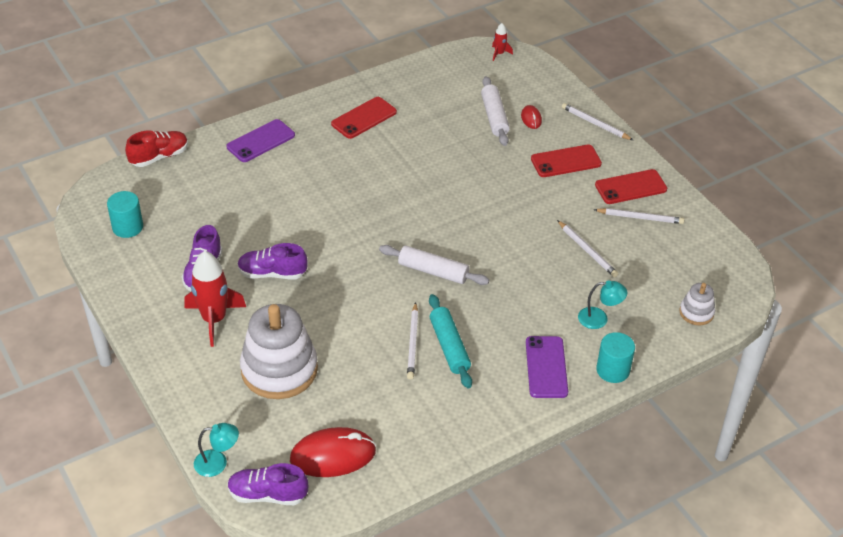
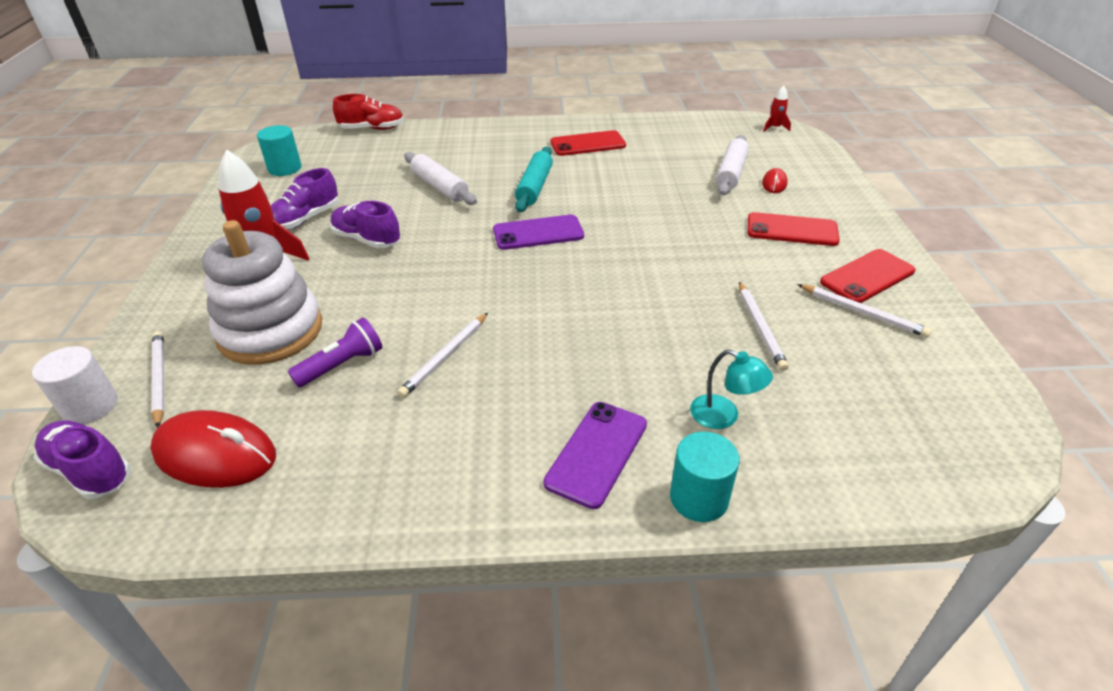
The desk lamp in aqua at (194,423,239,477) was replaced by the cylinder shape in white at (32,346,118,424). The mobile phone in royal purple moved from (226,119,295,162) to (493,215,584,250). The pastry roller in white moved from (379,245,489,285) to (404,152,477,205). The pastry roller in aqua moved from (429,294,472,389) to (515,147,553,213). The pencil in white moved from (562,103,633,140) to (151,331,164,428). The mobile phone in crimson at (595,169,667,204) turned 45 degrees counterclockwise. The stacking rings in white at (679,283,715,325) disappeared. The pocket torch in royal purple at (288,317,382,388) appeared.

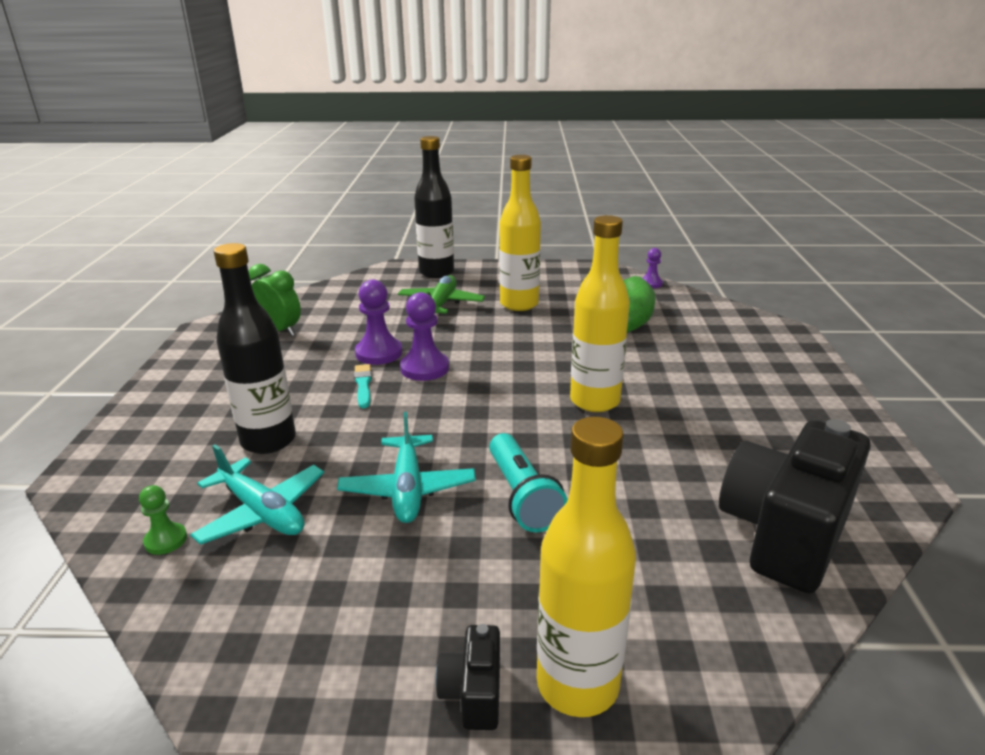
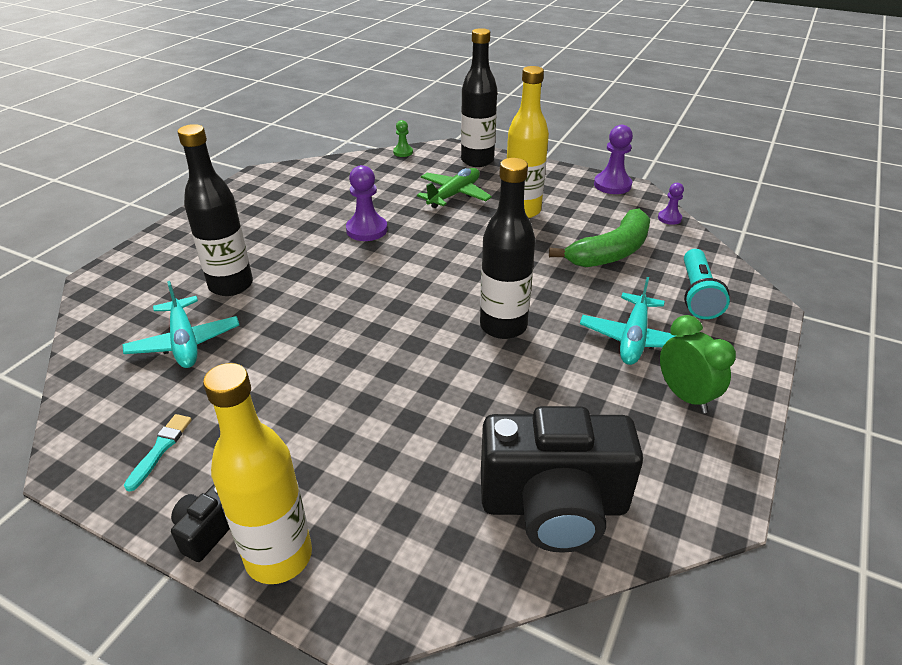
The chess pawn in leaf-green moved from (139,485,187,555) to (393,120,413,157). The bedside clock in leaf-green moved from (249,264,301,337) to (660,315,736,413). The toy plane in aqua moved from (337,412,476,523) to (580,277,675,365). The brush in aqua moved from (354,364,372,408) to (124,414,192,492). The chess pawn in royal purple moved from (400,292,449,381) to (594,125,633,194). The pocket torch in aqua moved from (489,433,568,532) to (684,249,730,319). The drink bottle in golden at (570,215,630,412) became the drink bottle in ebony at (480,158,535,339). The compact camera in ebony at (719,419,871,594) turned 150 degrees counterclockwise.

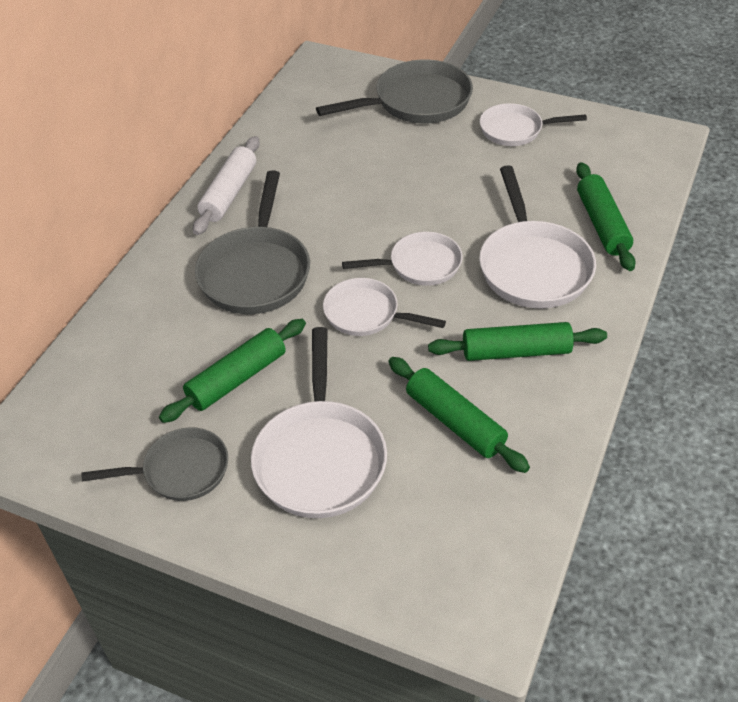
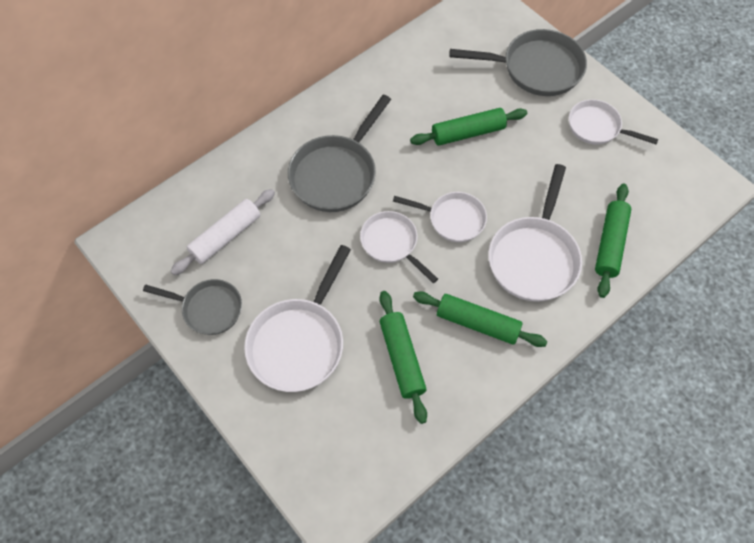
The pastry roller in leaf-green moved from (159,319,306,423) to (410,108,527,146). The pastry roller in white moved from (193,136,260,235) to (170,189,275,275).

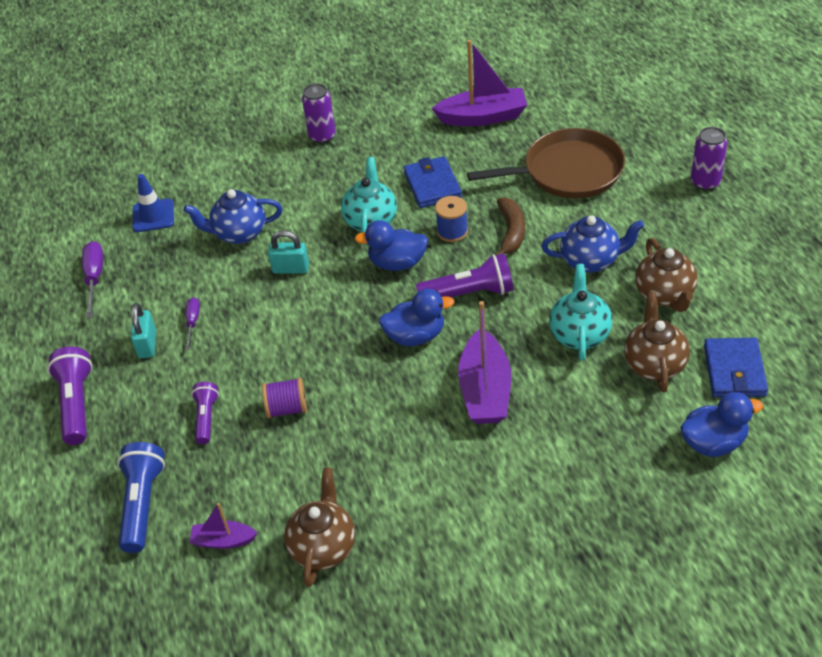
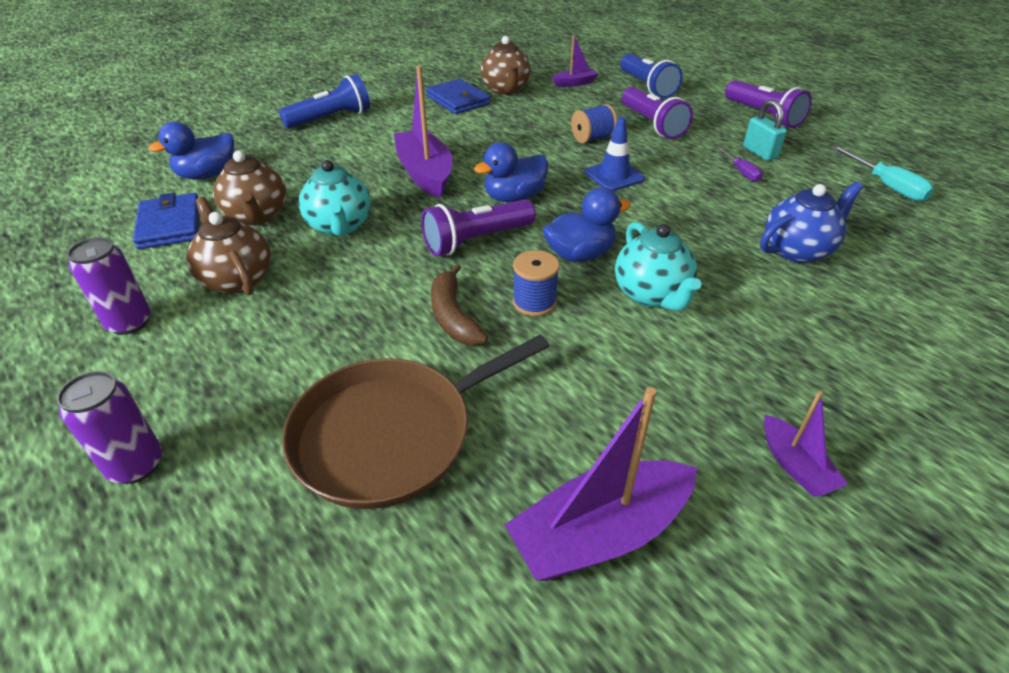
The flat screwdriver in royal purple at (82,241,103,318) became the flat screwdriver in aqua at (831,145,934,201). The traffic cone in blue moved from (132,174,174,232) to (585,117,645,191). The pocket torch in royal purple at (191,382,219,444) changed to 1.62 times the size. The bobbin in royal purple at (262,378,307,419) became the bobbin in blue at (571,104,618,144). The lock in aqua at (268,230,309,274) disappeared. The can in royal purple moved from (302,83,336,144) to (67,237,151,335). The card wallet in blue moved from (404,156,462,208) to (426,79,490,114). The tea pot in blue at (541,216,644,273) disappeared. The pocket torch in blue at (279,74,370,129) appeared. The boat in royal purple at (764,391,848,497) appeared.

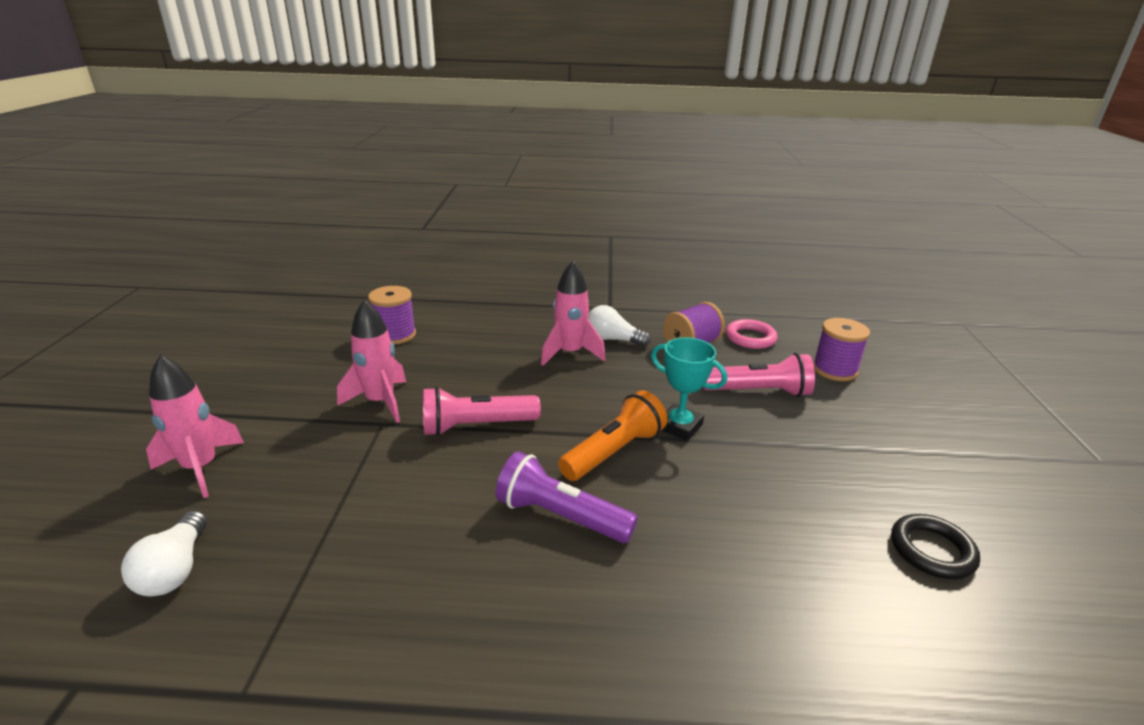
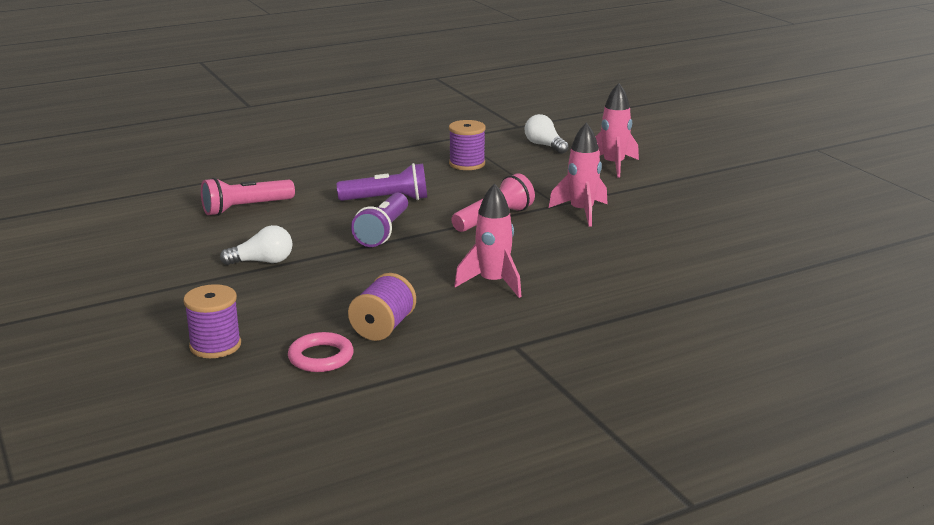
The bobbin in royal purple moved from (368,286,416,345) to (449,120,486,170). The pocket torch in orange at (558,390,668,481) became the pocket torch in royal purple at (351,193,408,247). The lightbulb in white moved from (588,305,651,347) to (220,225,292,265). The trophy in aqua at (651,337,727,441) disappeared. The pocket torch in pink moved from (703,353,815,397) to (201,177,295,216). The torus in ebony at (891,514,980,579) disappeared.

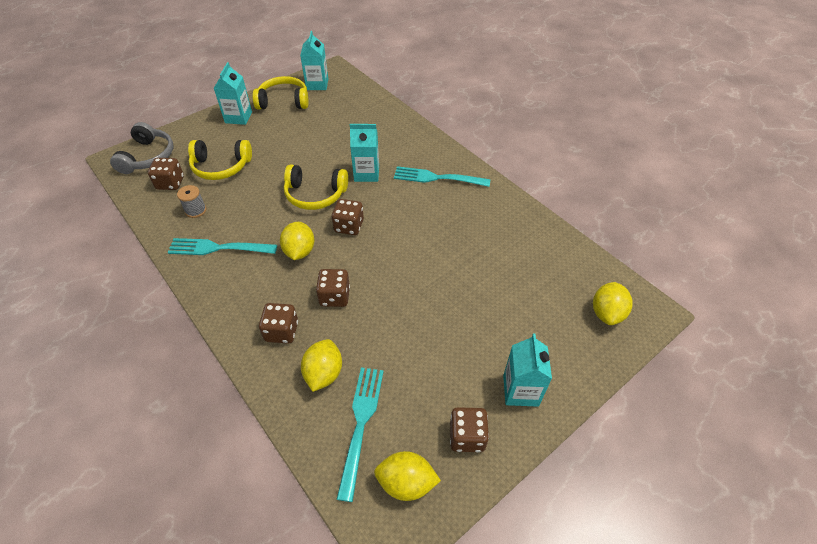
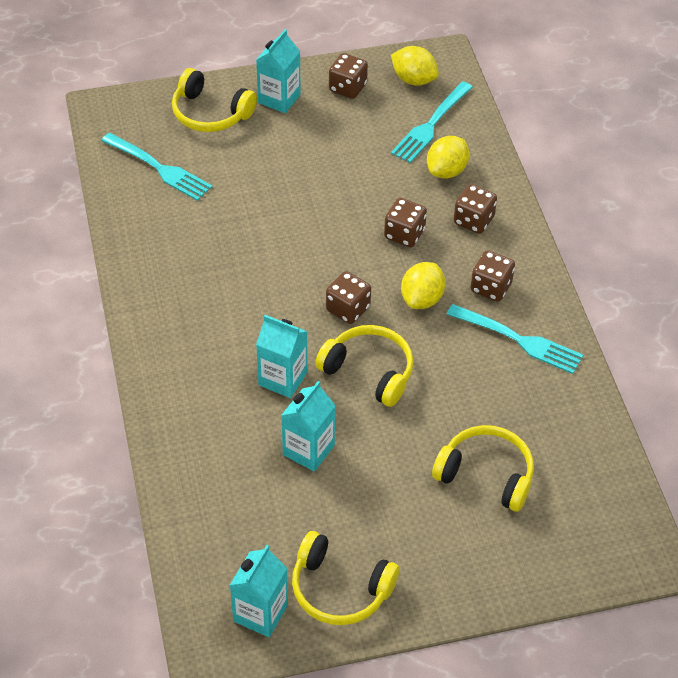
The headset in ash-grey at (110,122,173,174) disappeared. The game die in dark brown moved from (148,158,184,190) to (471,250,515,302). The bobbin in ash-grey at (177,185,206,218) disappeared. The carton in aqua moved from (213,62,252,125) to (281,381,336,472). The table fork in aqua moved from (394,166,490,187) to (101,133,212,201). The lemon in golden at (593,282,633,325) disappeared. The headset in golden at (172,68,257,132) appeared.

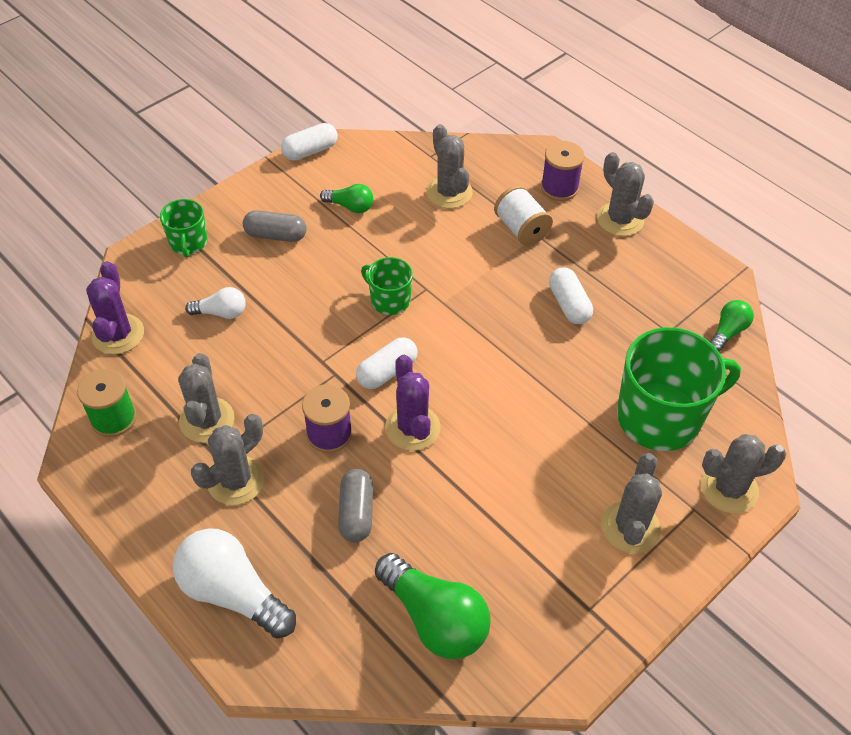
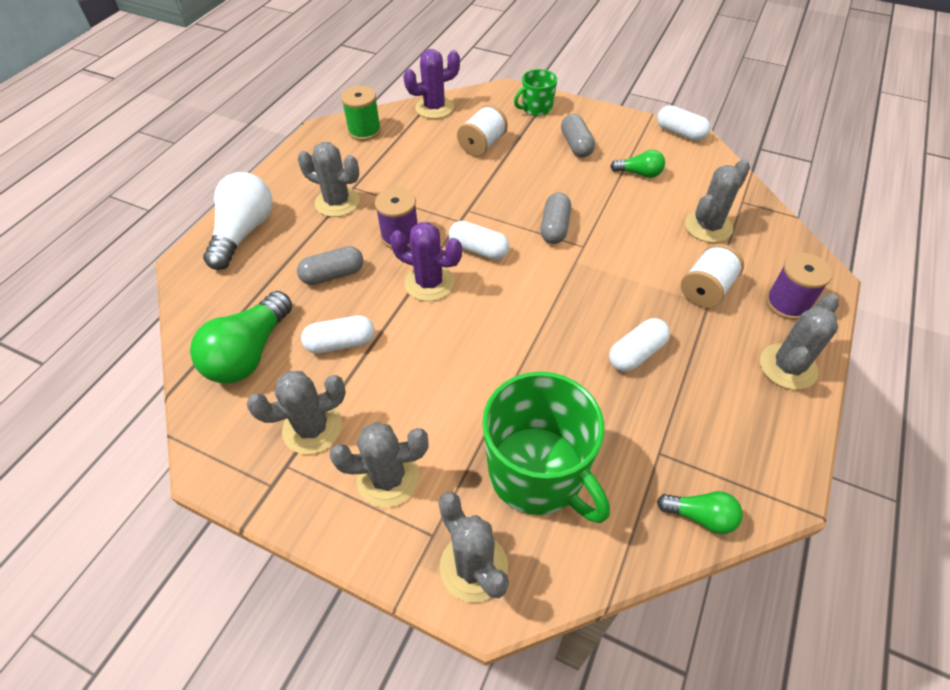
The cactus in ash-grey moved from (178,353,235,443) to (246,371,346,454). The lightbulb in white at (185,287,246,319) was replaced by the bobbin in white at (457,104,508,157). The lightbulb in leaf-green at (320,184,373,213) turned 75 degrees counterclockwise. The tea mug in leaf-green at (361,257,413,315) was replaced by the pill in ash-grey at (541,193,571,244). The cactus in royal purple at (385,355,441,451) turned 60 degrees clockwise. The pill in white at (301,315,375,354) appeared.

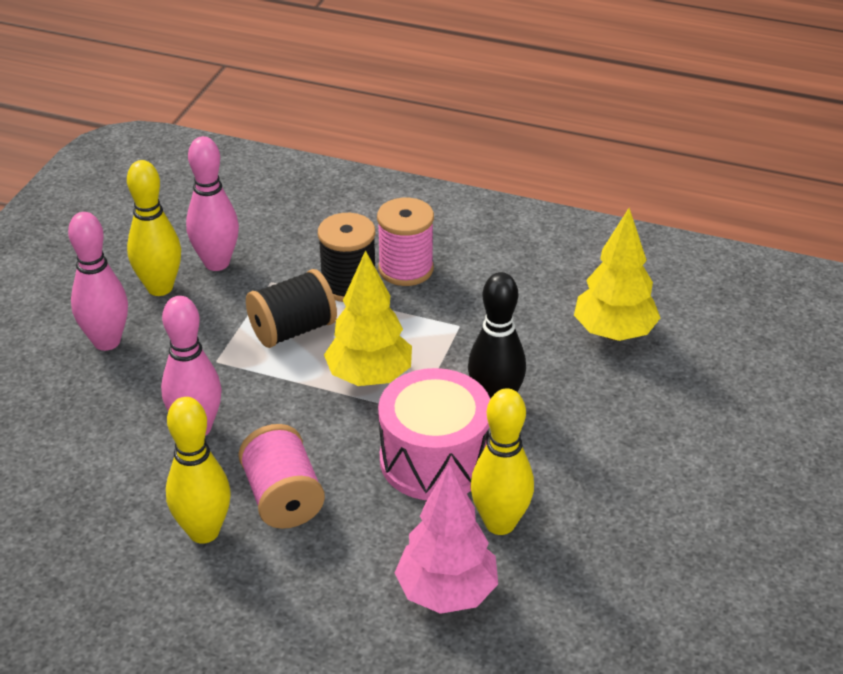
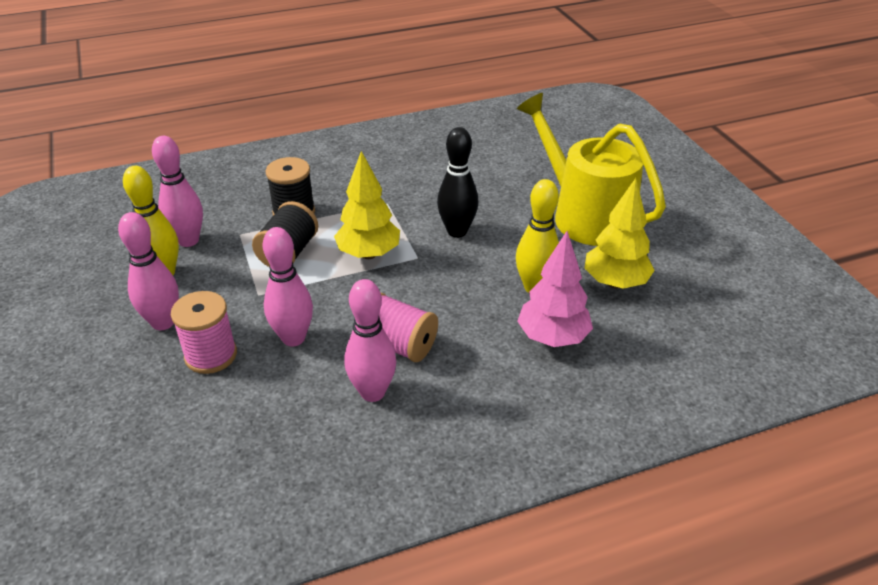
The tenpin in golden at (166,397,231,544) became the tenpin in pink at (344,279,396,402). The bobbin in pink moved from (377,198,434,286) to (171,291,237,374). The drum in pink at (378,368,490,500) disappeared. The fir tree in golden moved from (574,208,660,341) to (585,178,655,289). The sprinkling can in golden at (517,93,666,246) appeared.

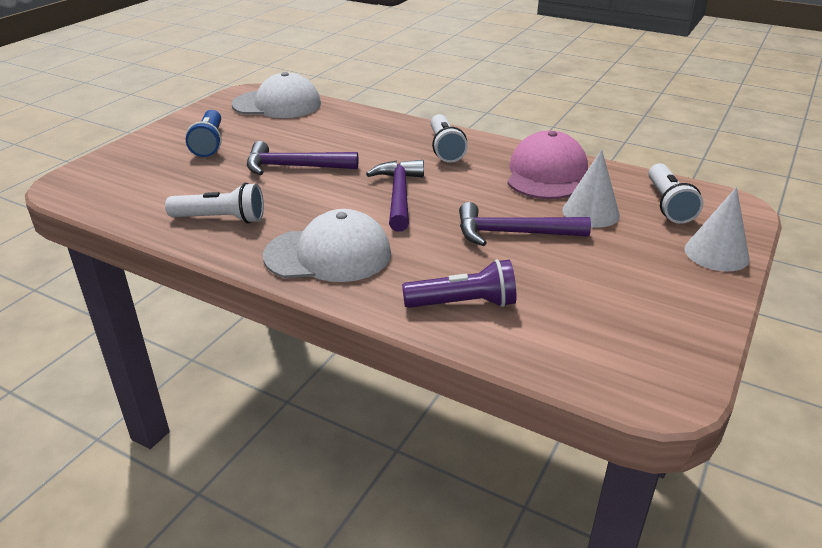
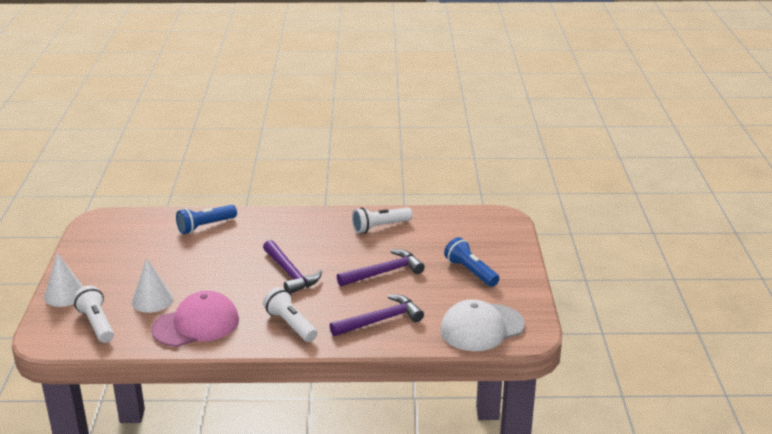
The cap in white at (263,209,391,282) disappeared. The pocket torch in royal purple at (402,259,516,308) became the pocket torch in blue at (176,205,237,234). The hammer in royal purple moved from (459,202,591,246) to (330,294,424,336). The cap in pink at (507,130,588,199) turned 105 degrees counterclockwise.

